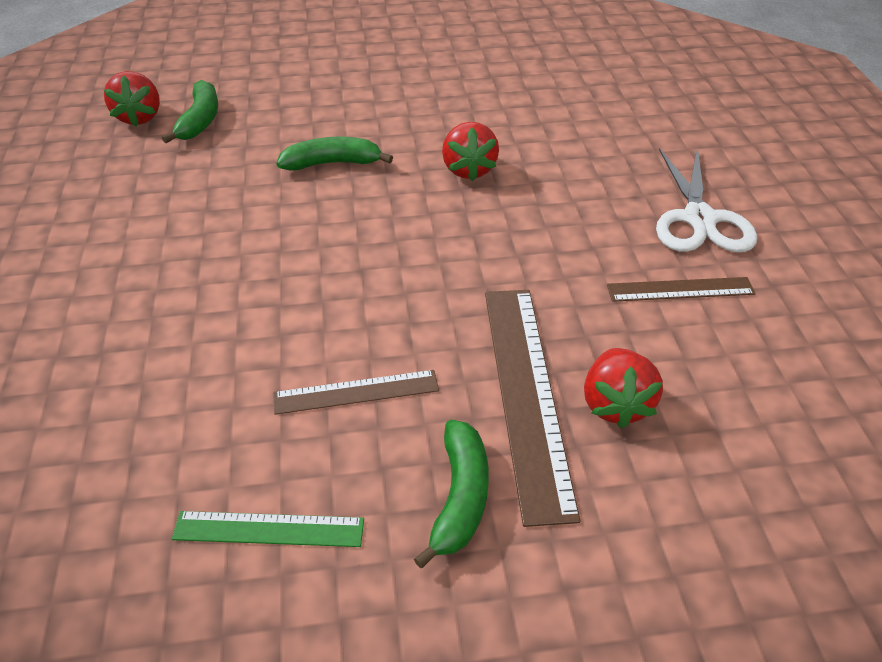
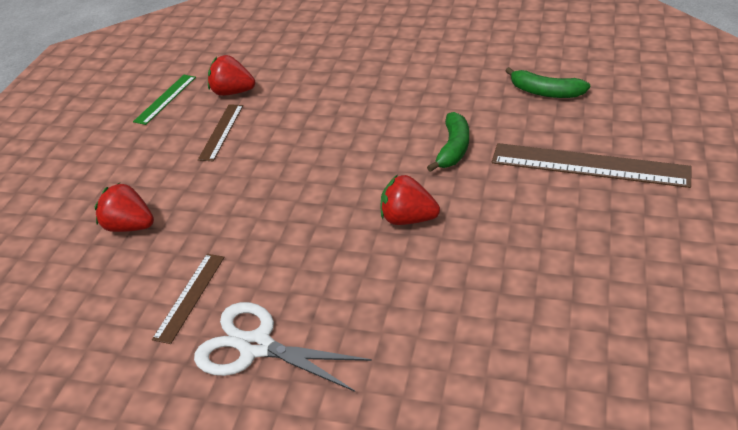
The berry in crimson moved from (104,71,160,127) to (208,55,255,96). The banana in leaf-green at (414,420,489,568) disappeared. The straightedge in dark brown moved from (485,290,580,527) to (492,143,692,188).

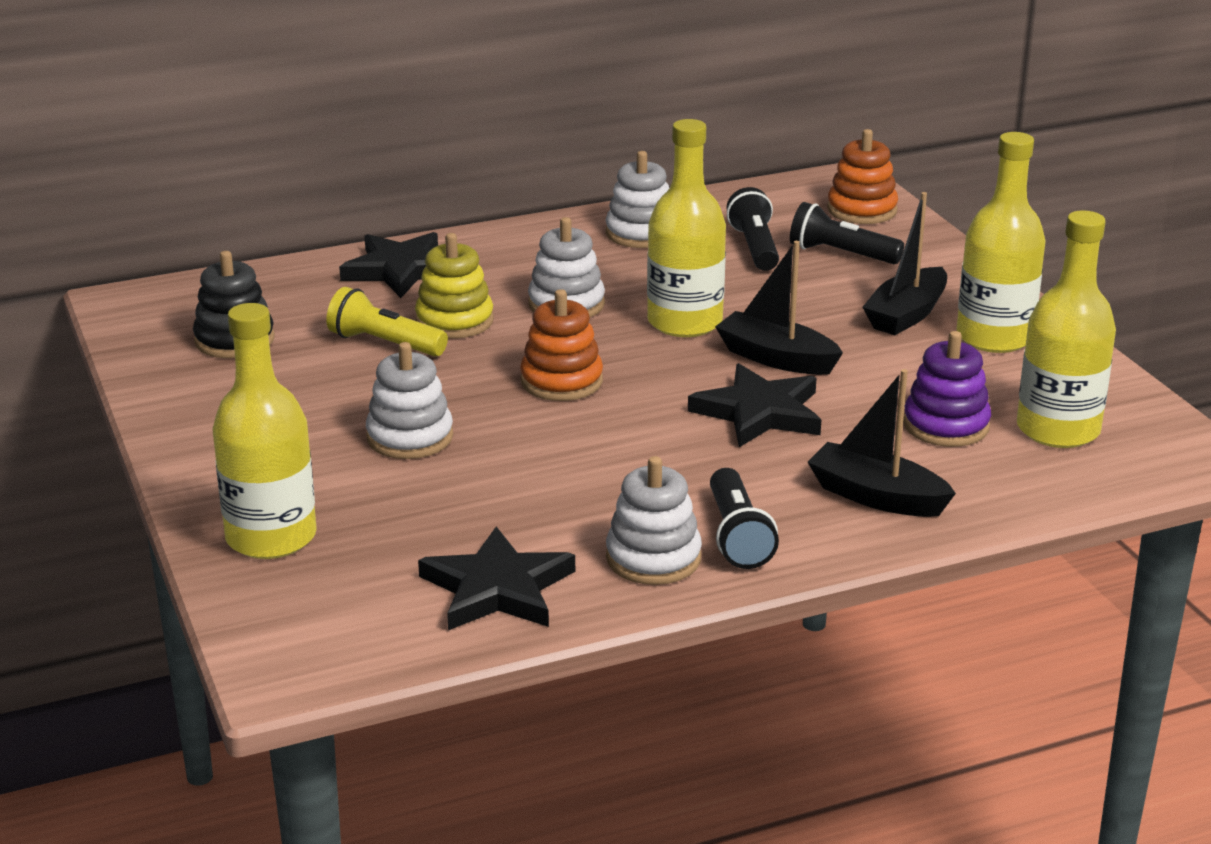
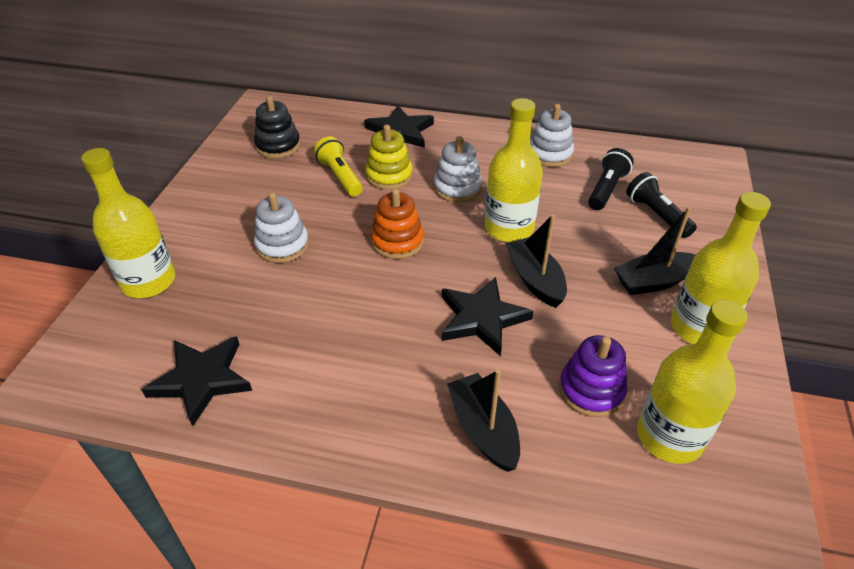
The stacking rings in white at (606,456,702,585) disappeared. The pocket torch in ebony at (710,468,779,569) disappeared. The stacking rings in orange at (827,129,898,224) disappeared.

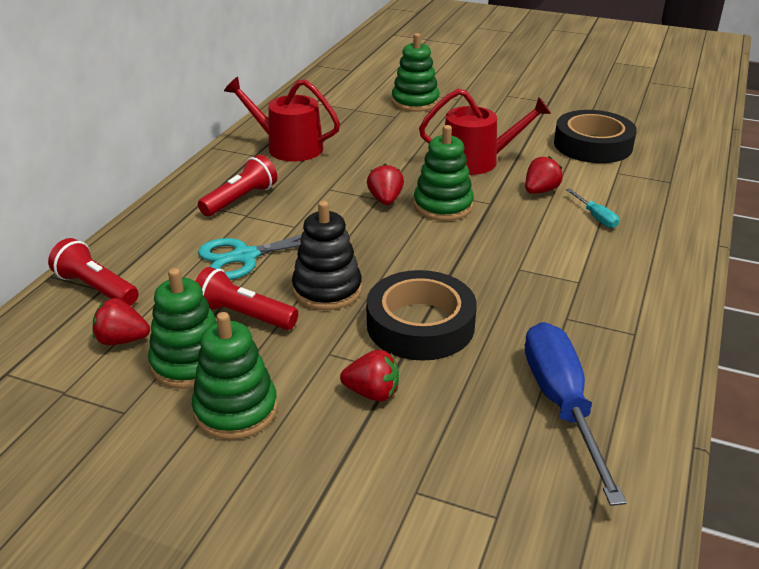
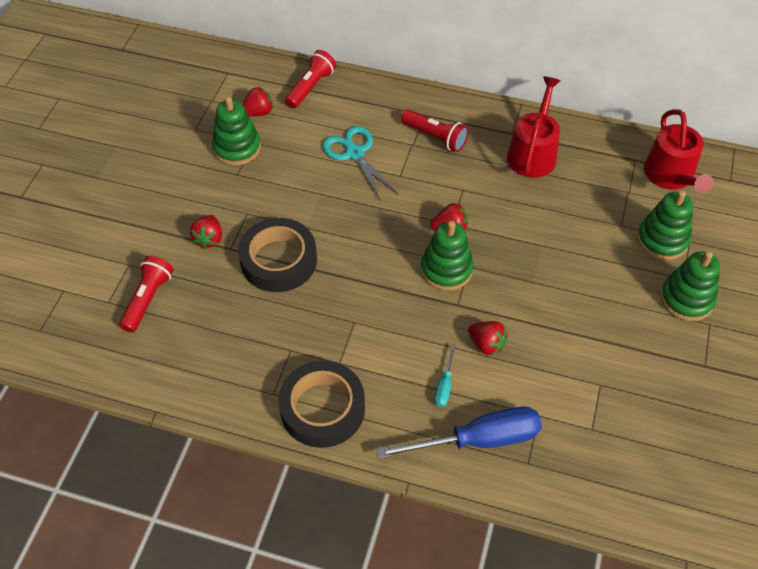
The berry in crimson at (92,298,150,345) turned 60 degrees clockwise. The stacking rings in leaf-green moved from (192,312,278,440) to (660,251,720,321). The pocket torch in crimson moved from (195,267,298,330) to (119,256,173,333). The stacking rings in ebony at (292,201,362,310) disappeared. The sprinkling can in crimson moved from (419,89,551,175) to (644,109,714,193). The flat screwdriver in blue moved from (525,322,627,506) to (376,407,542,459). The sticky tape in ebony moved from (554,110,637,163) to (279,361,365,448). The flat screwdriver in aqua at (566,188,619,228) turned 45 degrees counterclockwise.

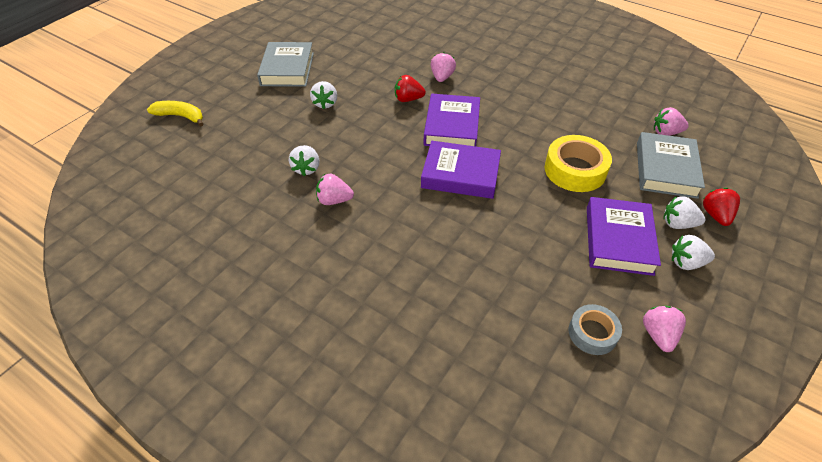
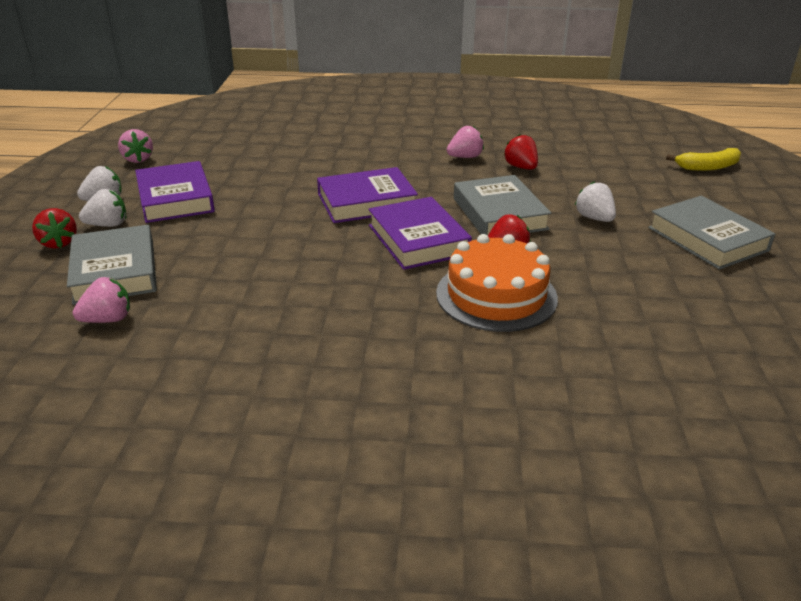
The berry in white at (289,145,320,176) became the berry in crimson at (504,134,538,170). The berry in pink at (431,52,456,82) was replaced by the layer cake in orange at (436,234,558,332). The sticky tape in golden at (545,135,612,192) disappeared. The sticky tape in ash-grey at (569,304,622,355) disappeared. The hardcover in ash-grey at (454,175,551,236) appeared.

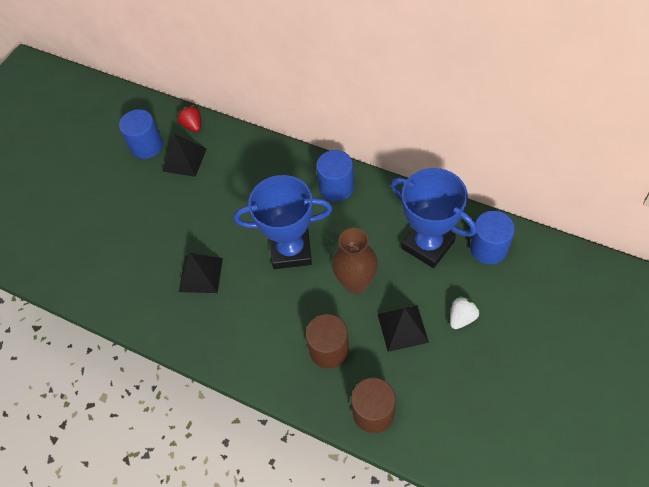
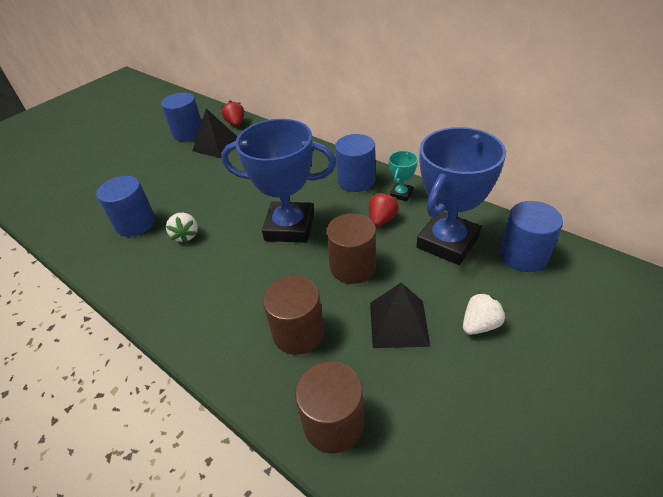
The pyramid in ebony at (179,253,223,293) was replaced by the berry in white at (166,213,198,243). The tall vase in dark brown at (332,228,378,294) was replaced by the cylinder shape in dark brown at (326,213,376,284). The trophy in blue at (391,168,477,268) turned 75 degrees clockwise. The cylinder shape in blue at (96,176,155,237) appeared. The berry in crimson at (369,192,399,227) appeared. The trophy in aqua at (389,151,418,201) appeared.

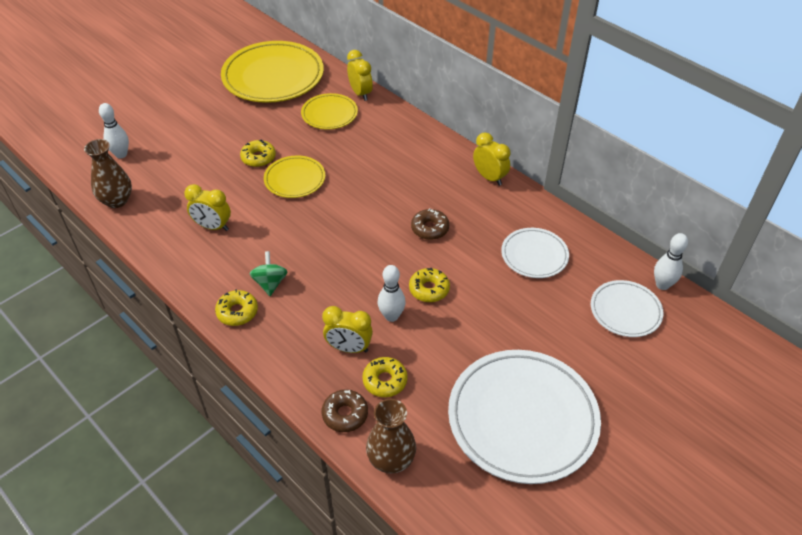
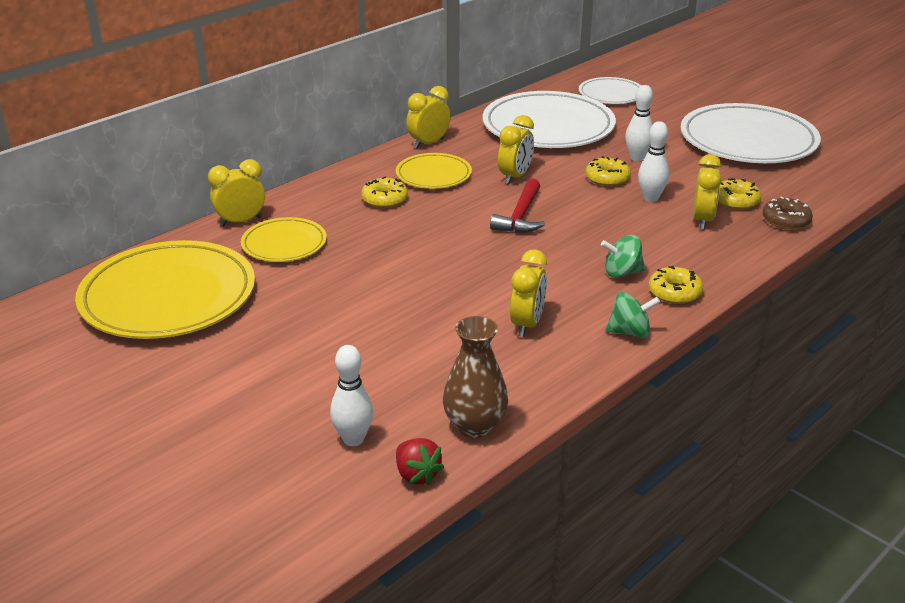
The glazed donut in golden moved from (240,139,276,167) to (361,177,408,208). The flat dish in golden moved from (264,155,325,198) to (396,153,472,189). The tall vase in dark brown at (366,399,416,474) disappeared. The glazed donut in dark brown at (411,208,449,240) was replaced by the bedside clock in golden at (498,115,534,184). The flat dish in white at (501,228,569,278) changed to 1.89 times the size. The tenpin in white moved from (654,233,688,290) to (625,85,653,161). The berry in crimson at (396,438,444,486) appeared. The hammer in crimson at (490,178,545,233) appeared. The toy top in leaf-green at (606,292,660,338) appeared.

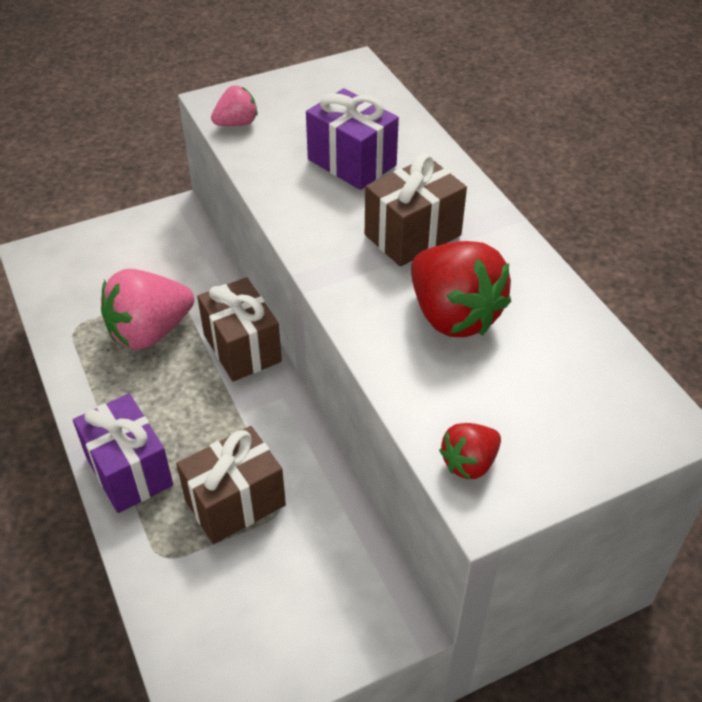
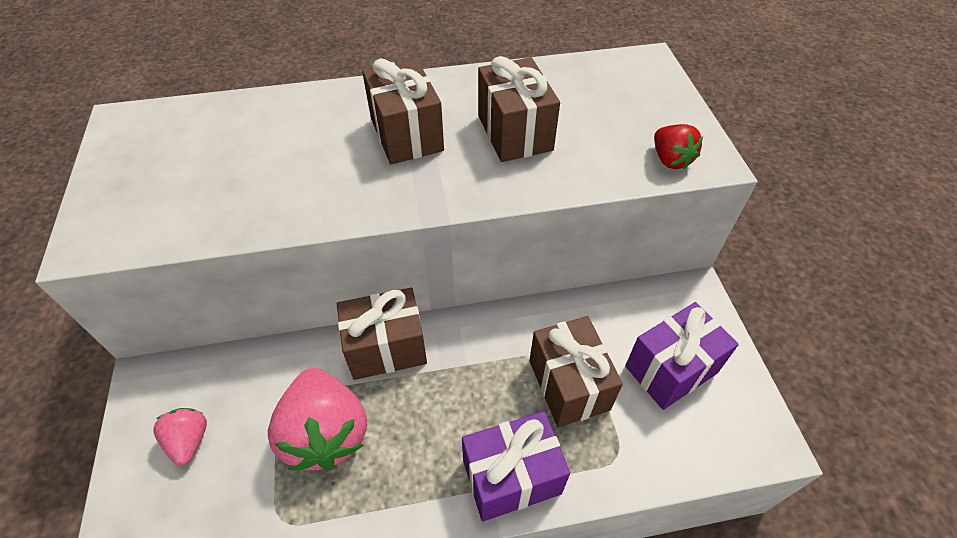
The berry in pink moved from (211,85,258,126) to (153,408,207,466). The present in royal purple moved from (306,88,399,190) to (625,302,739,410). The berry in crimson at (411,241,511,337) was replaced by the present in dark brown at (478,56,560,162).

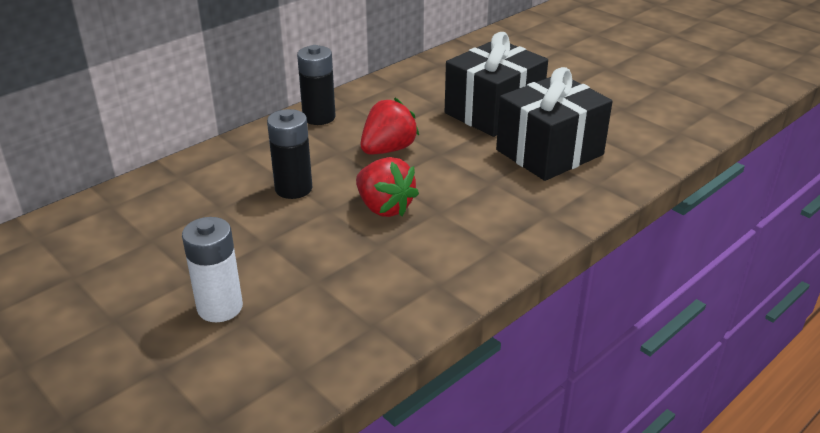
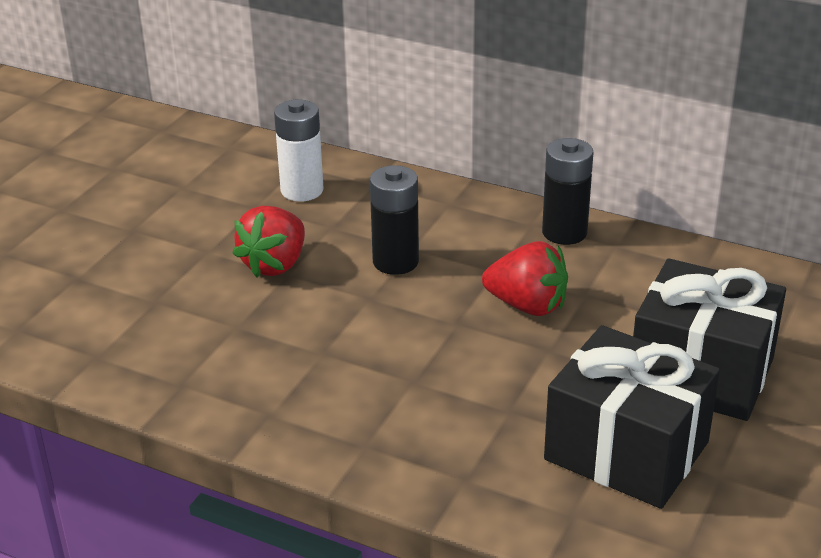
The AA battery in white moved from (182,217,243,322) to (274,100,323,201). The berry in crimson moved from (356,157,419,217) to (232,206,305,278).

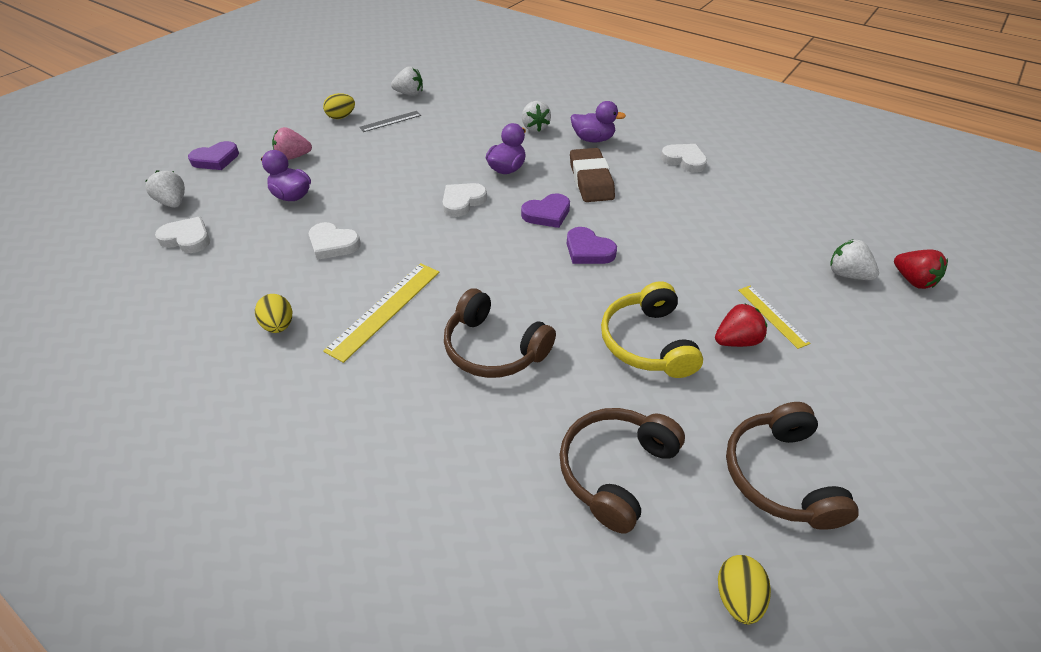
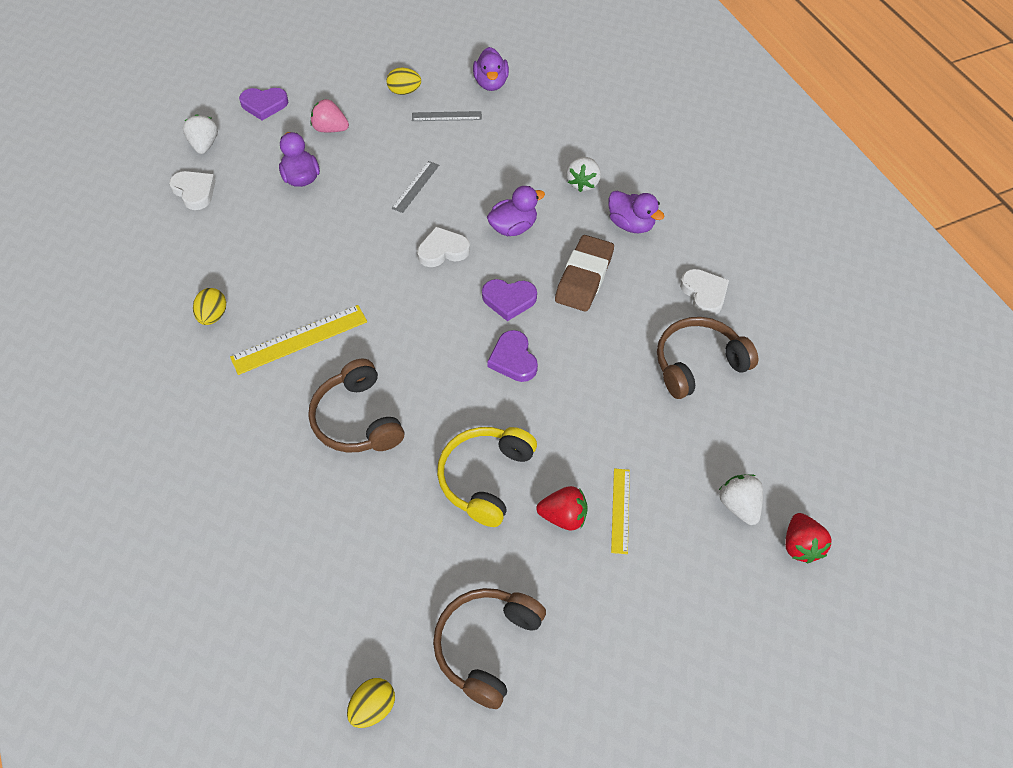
The heart in white at (309,222,361,260) disappeared. The berry in white at (391,66,423,96) was replaced by the duck in royal purple at (473,47,509,91). The headset in dark brown moved from (559,408,685,534) to (657,317,758,399). The straightedge in ash-grey at (392,161,439,213) appeared.

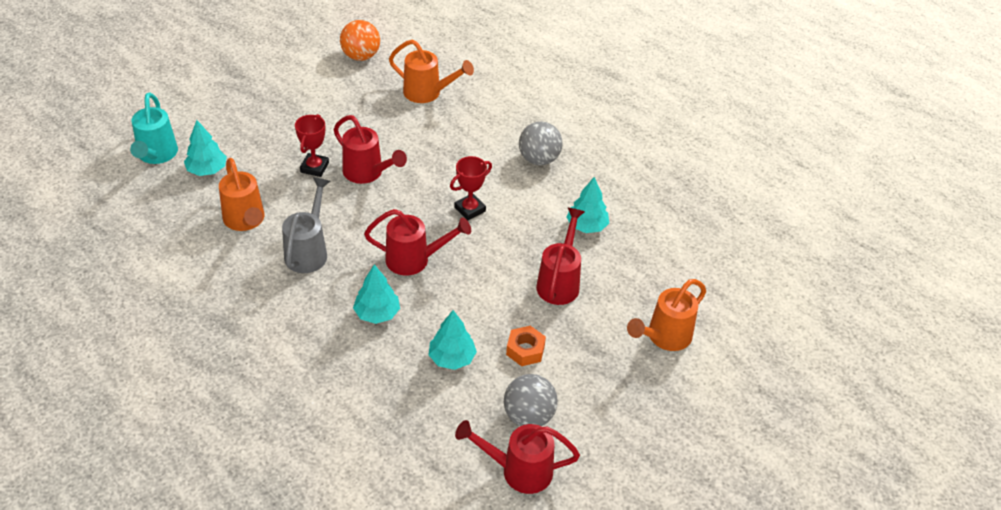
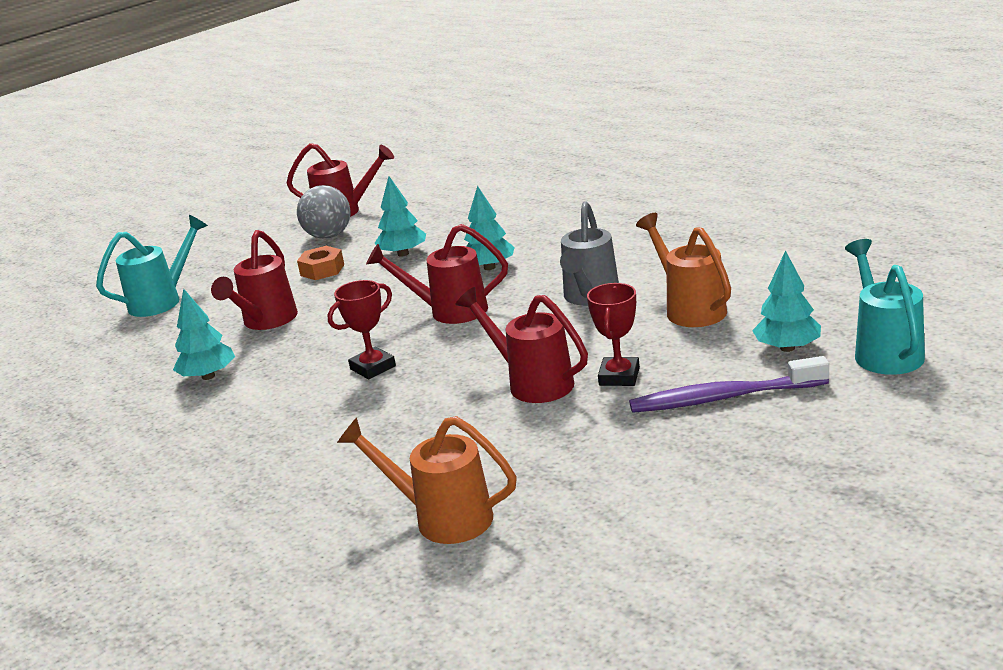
The play ball in orange at (340,20,380,61) disappeared. The play ball in ash-grey at (519,122,563,165) disappeared. The sprinkling can in orange at (627,279,706,351) became the sprinkling can in aqua at (96,215,208,317). The dental brush in royal purple at (629,356,829,413) appeared.

